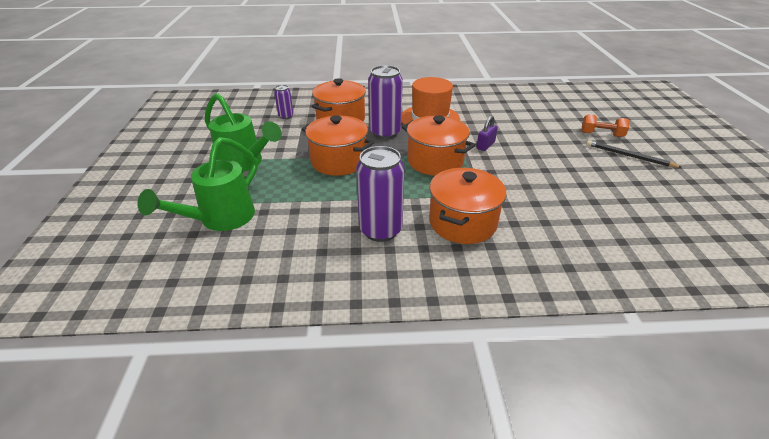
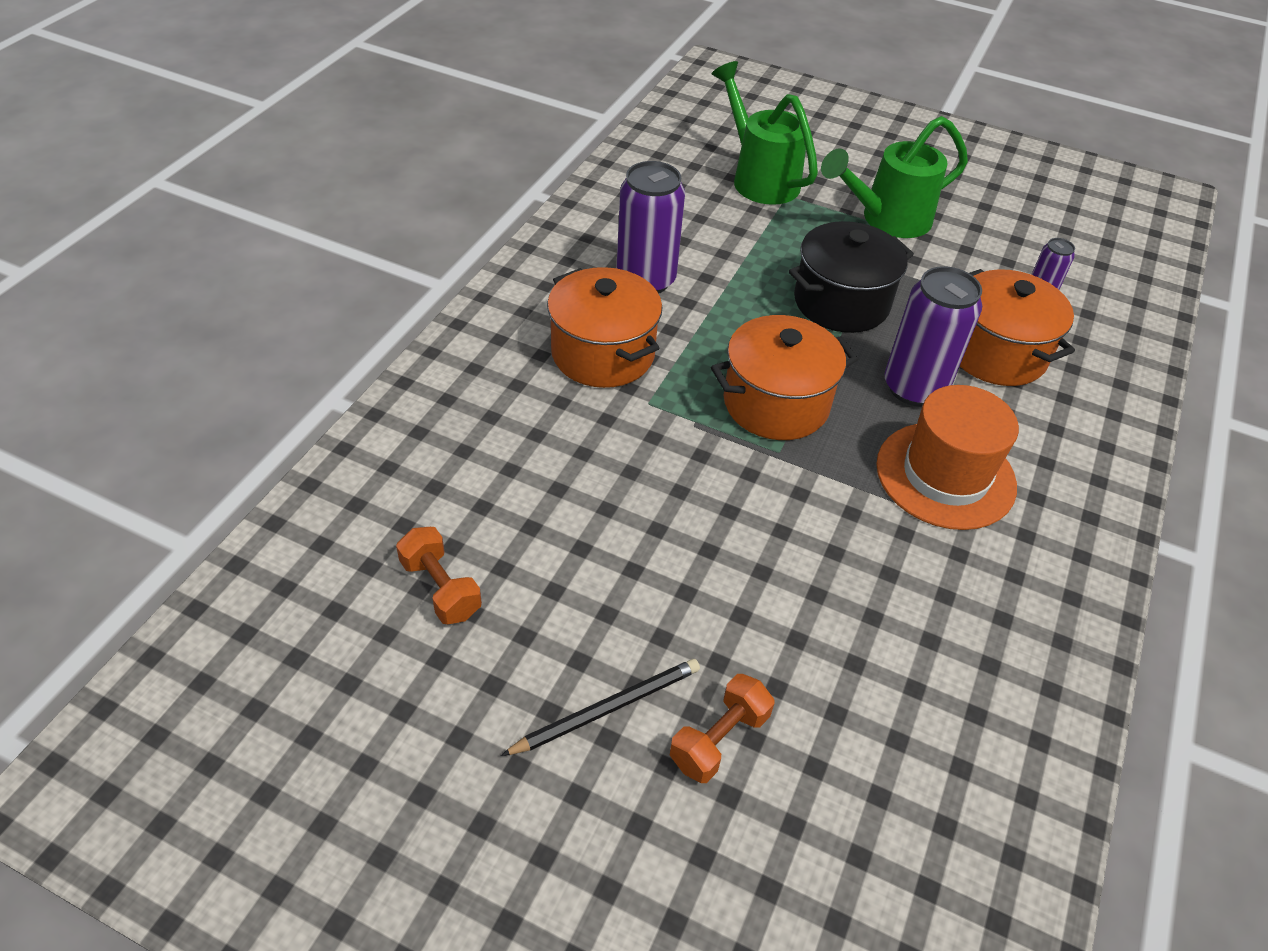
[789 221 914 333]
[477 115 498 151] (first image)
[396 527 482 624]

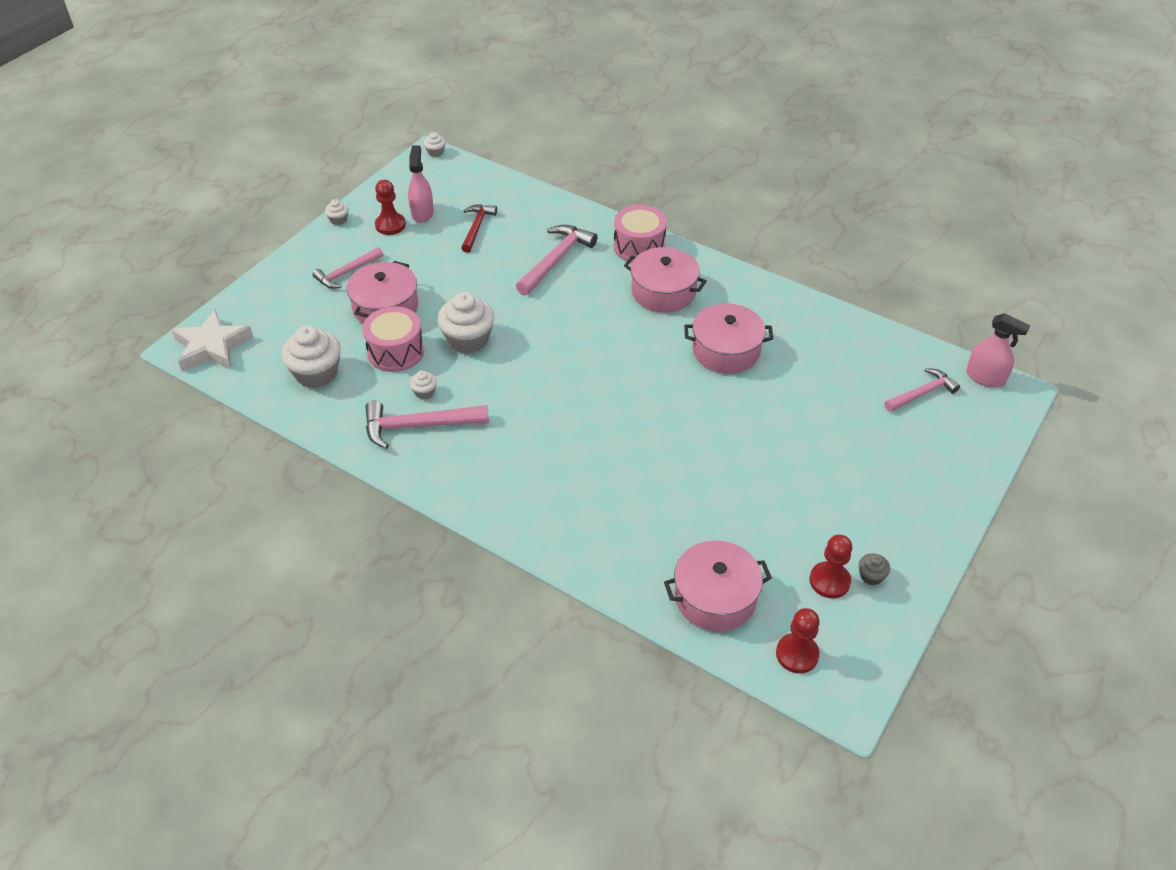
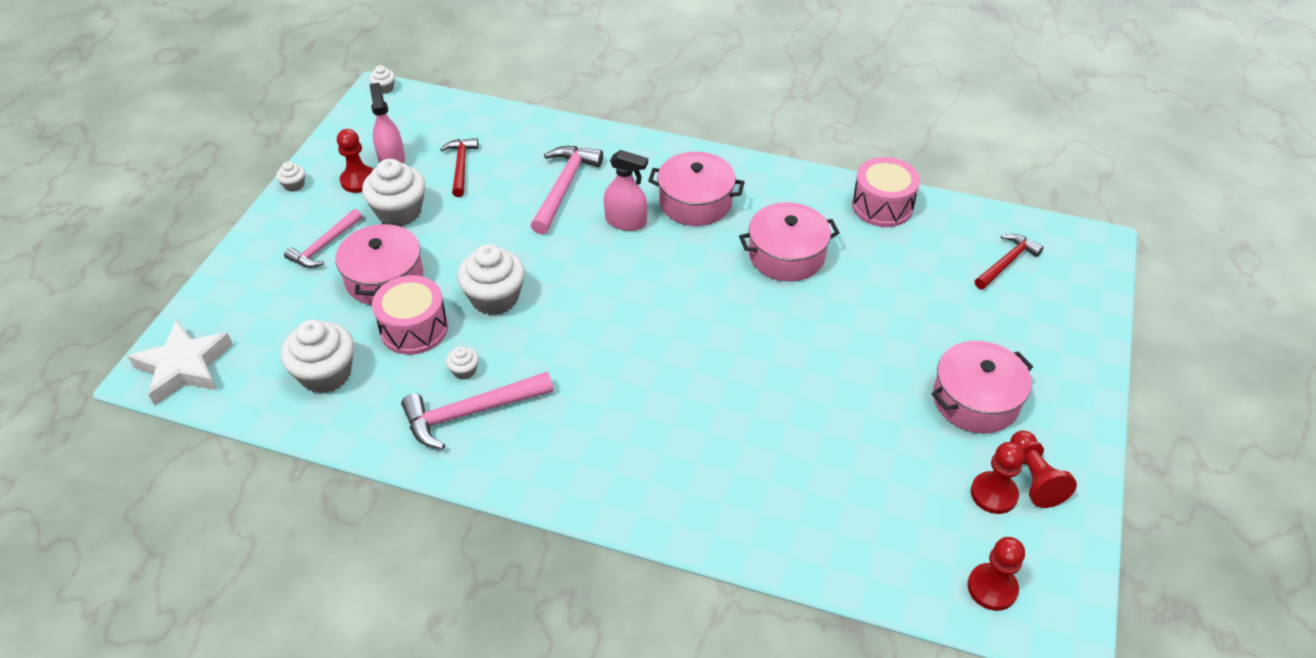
[852 157 920 227]
[932 341 1033 433]
[1010 431 1077 508]
[975 234 1044 289]
[604 150 648 231]
[362 159 425 226]

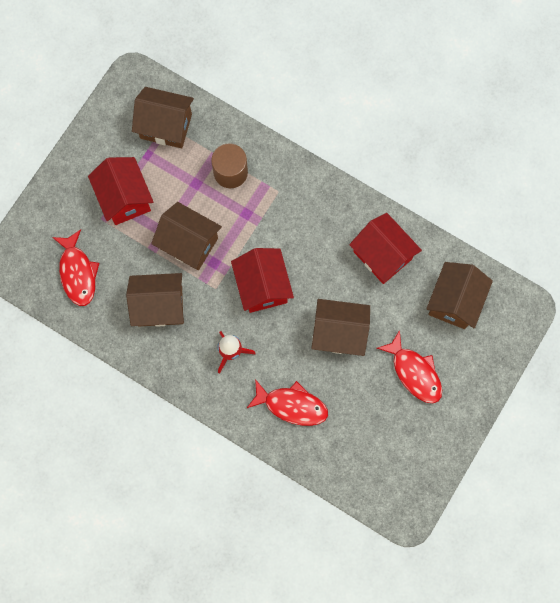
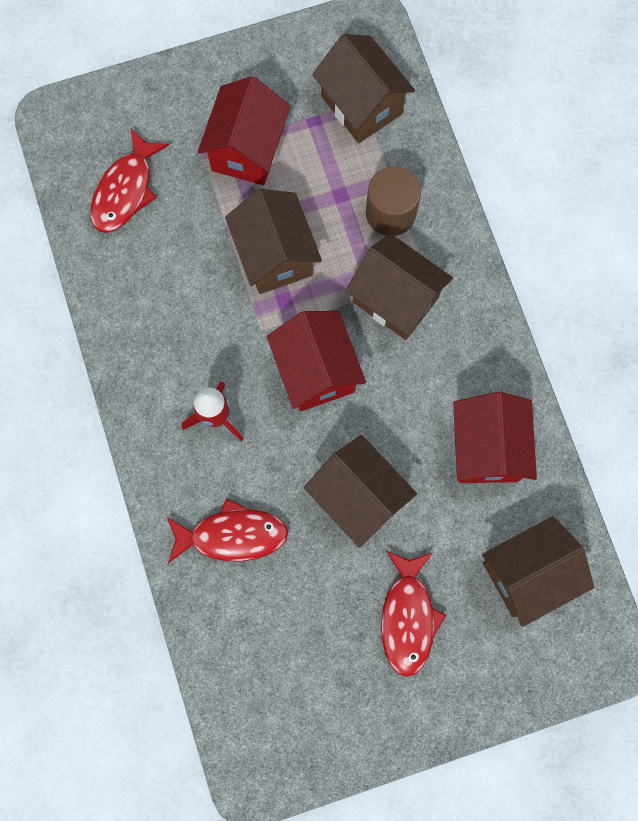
[346 234 453 340]
[267 311 366 411]
[167 498 288 563]

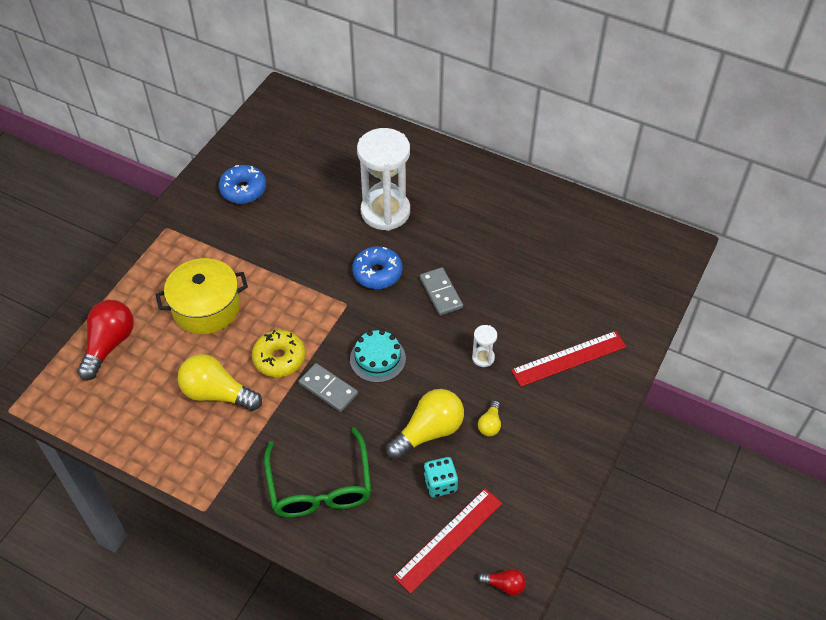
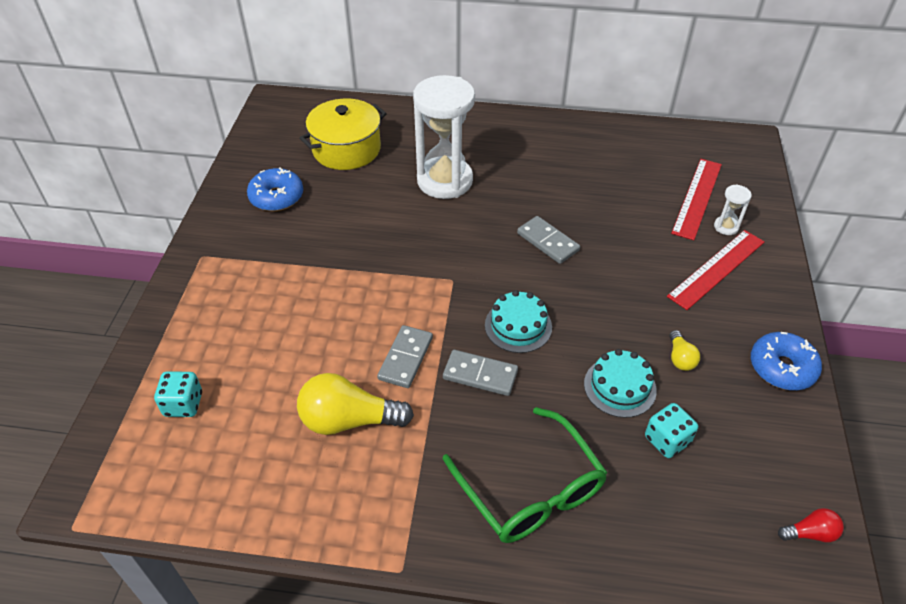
[154 371 202 417]
[299 99 387 170]
[377 325 433 388]
[751 332 822 390]
[584 349 657 418]
[671 159 722 240]
[714 184 752 235]

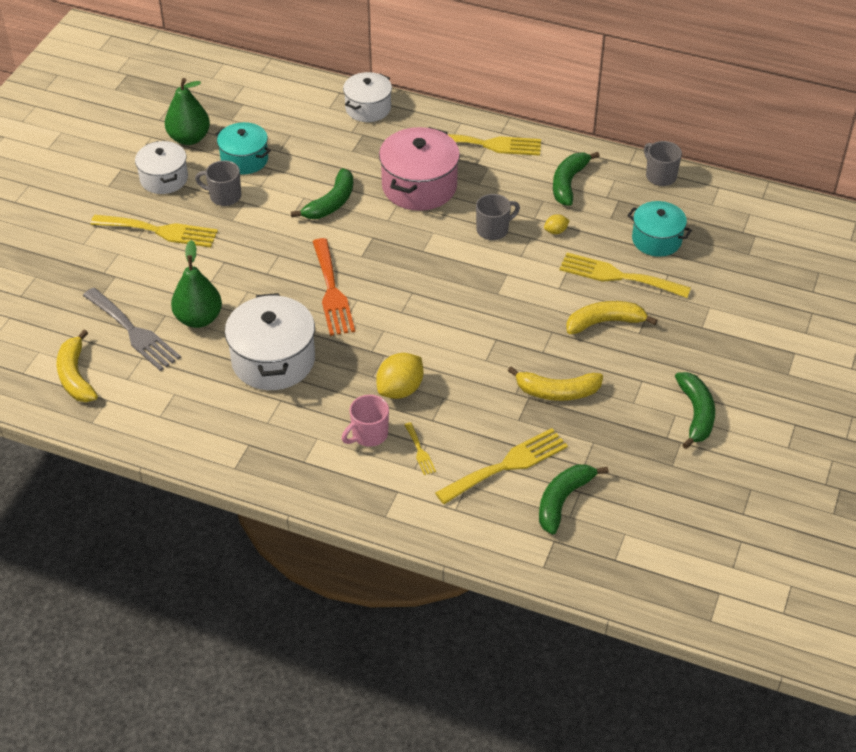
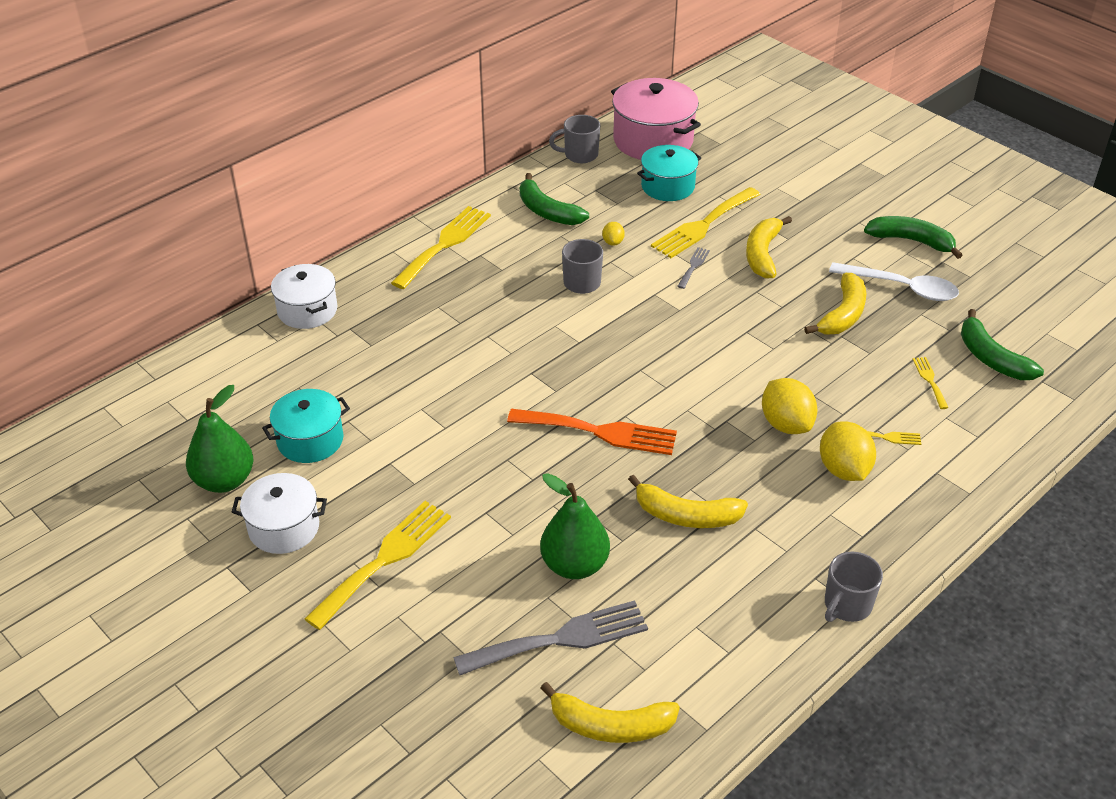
[825 552 883 622]
[628 475 748 528]
[291 168 353 219] (first image)
[820 421 876 481]
[611 78 701 160]
[913 357 949 409]
[677 247 710 289]
[829 262 959 301]

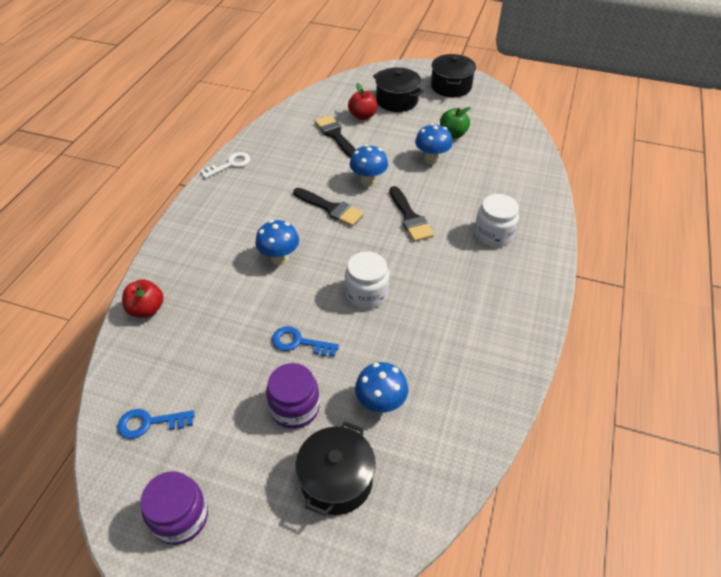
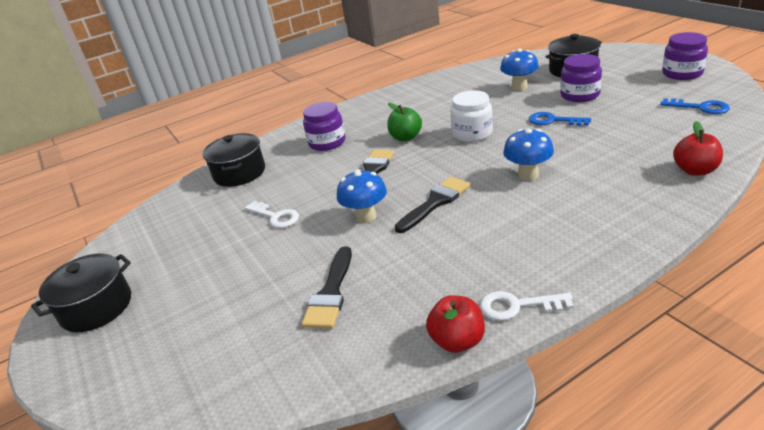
[529 112 591 126]
[395 176 470 233]
[426 295 485 353]
[203 133 265 187]
[245 201 299 228]
[387 103 422 141]
[303 102 345 151]

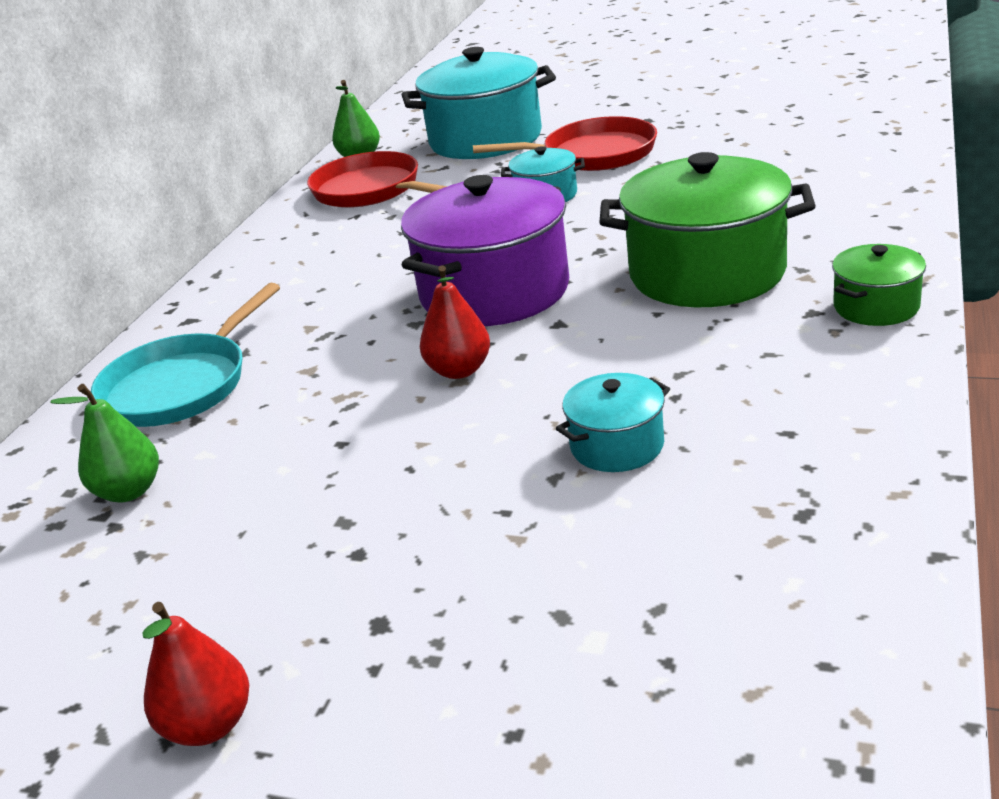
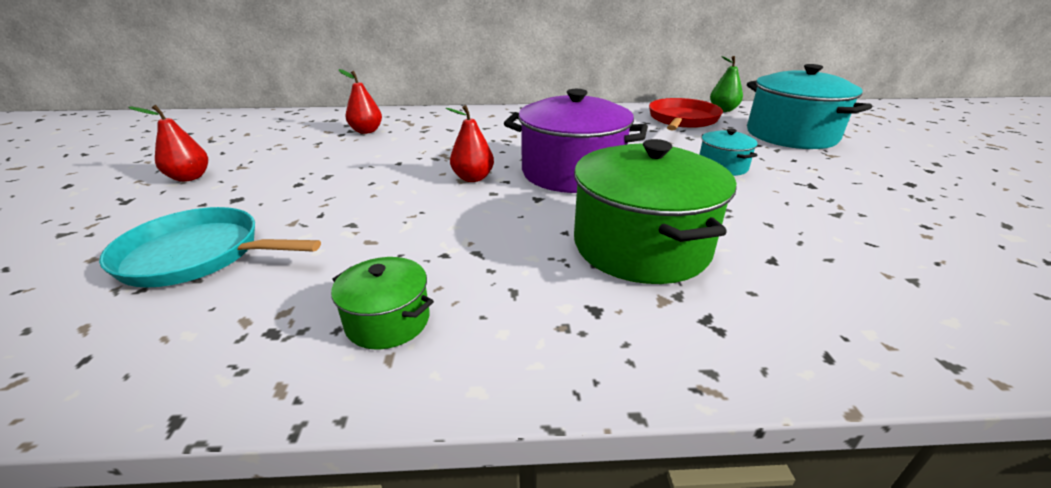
[339 69 382 134]
[99 207 321 288]
[473 116 657 171] (first image)
[556 373 670 472] (first image)
[331 257 434 349]

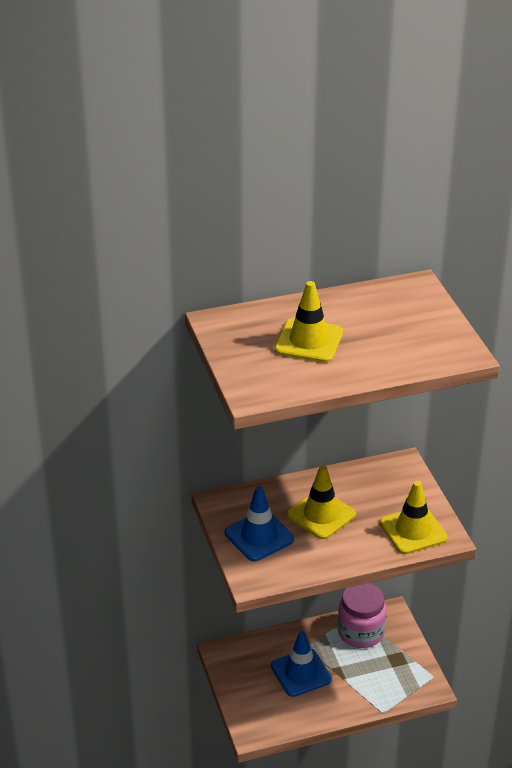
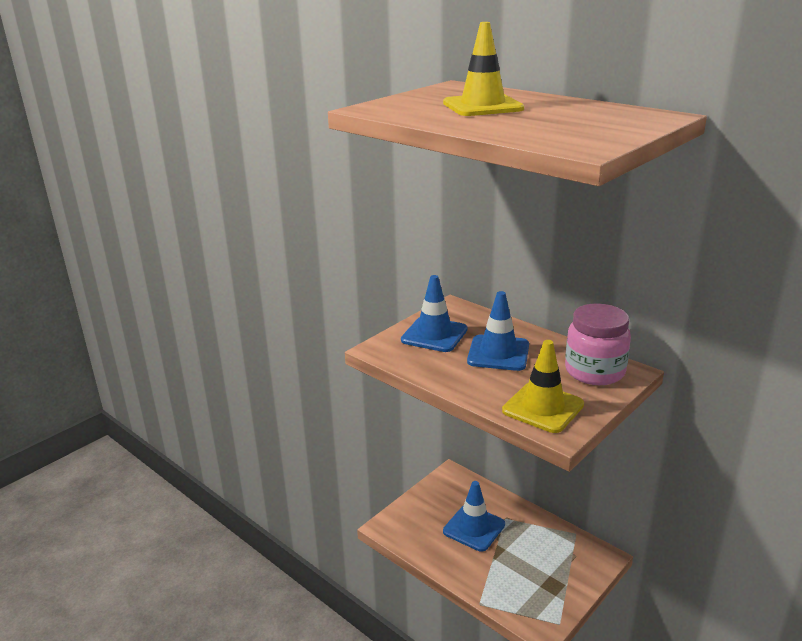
[467 291 529 371]
[565 304 631 385]

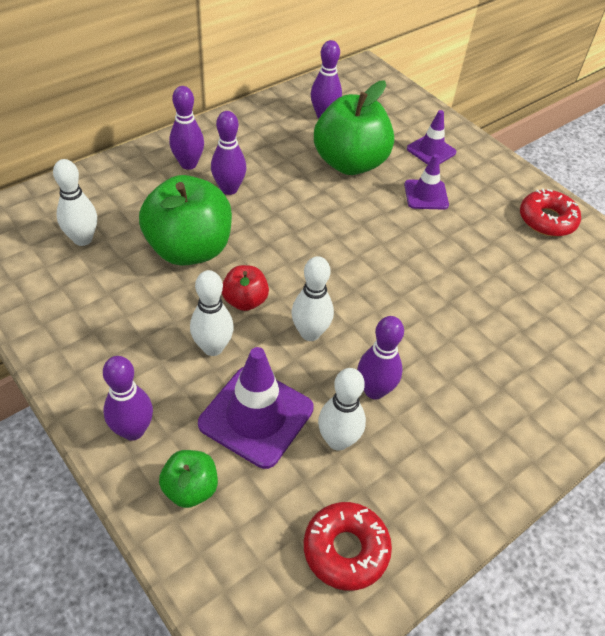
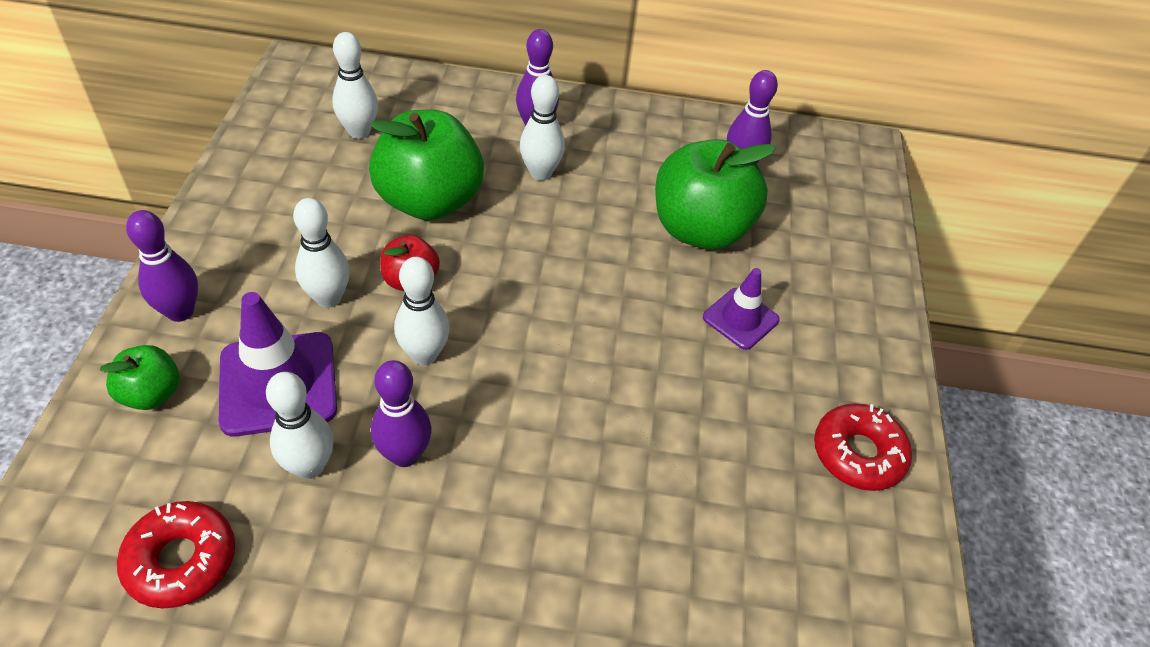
[520 75 565 180]
[407 110 456 165] (first image)

